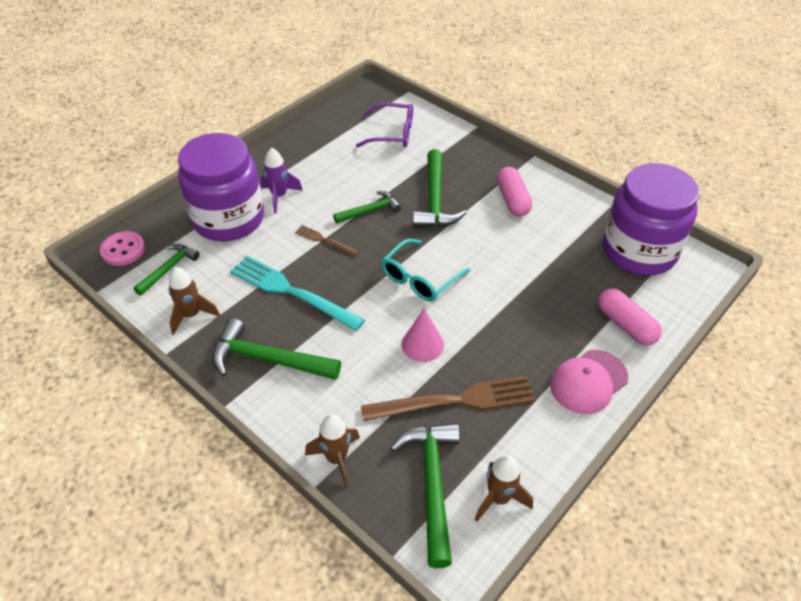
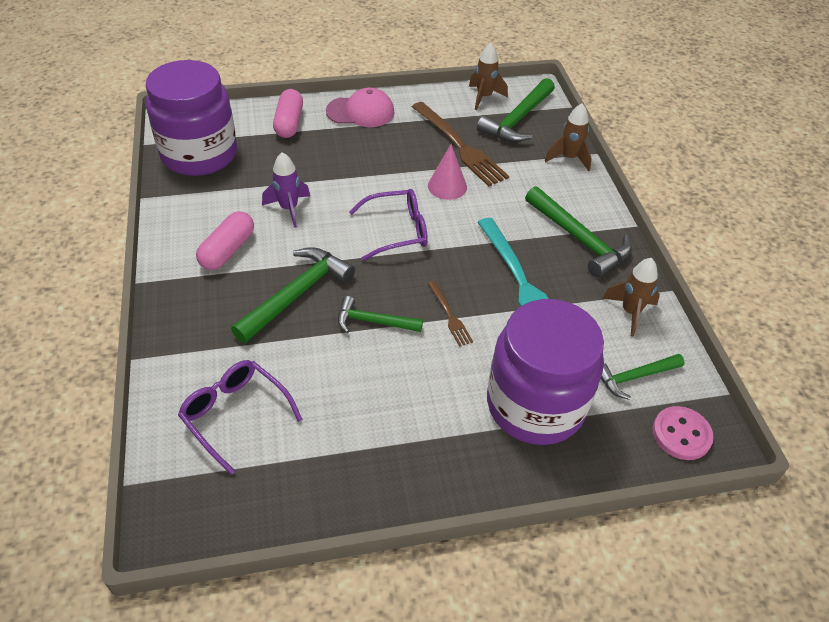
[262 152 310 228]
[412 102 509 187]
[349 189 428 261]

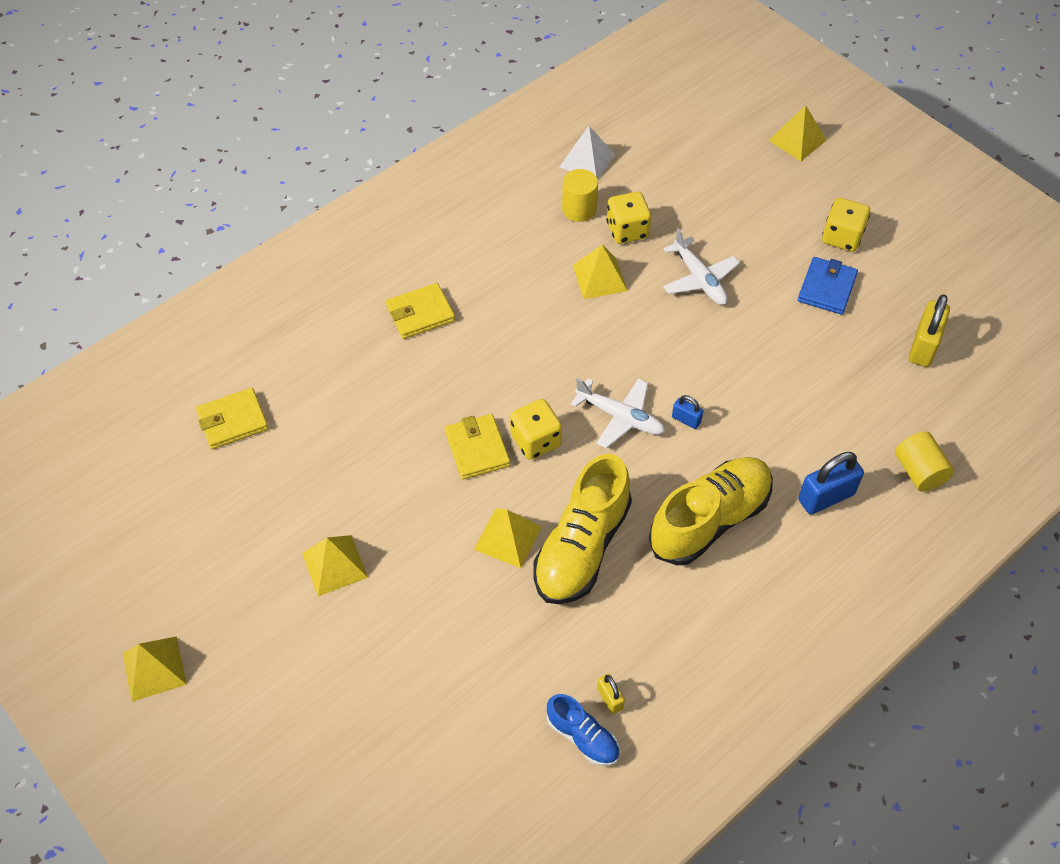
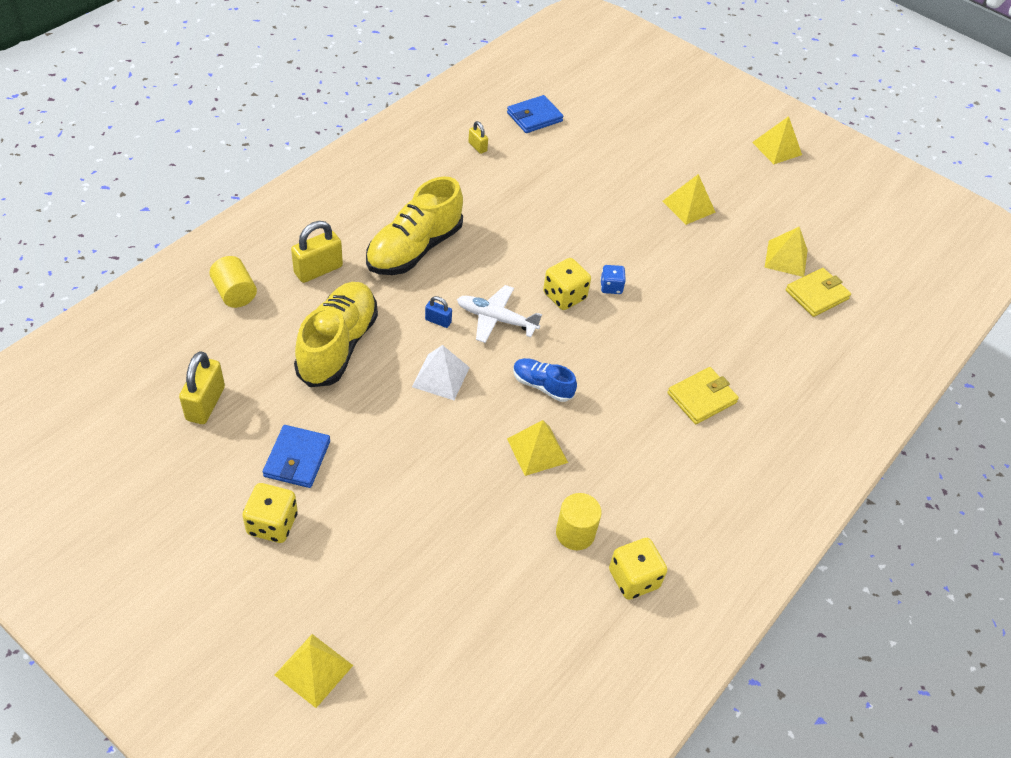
[600 265 626 294]
[765 227 808 277]
[294 282 378 387]
[513 358 577 402]
[412 345 470 400]
[609 538 667 600]
[663 228 740 305] (first image)
[291 221 343 283]
[507 95 563 133]

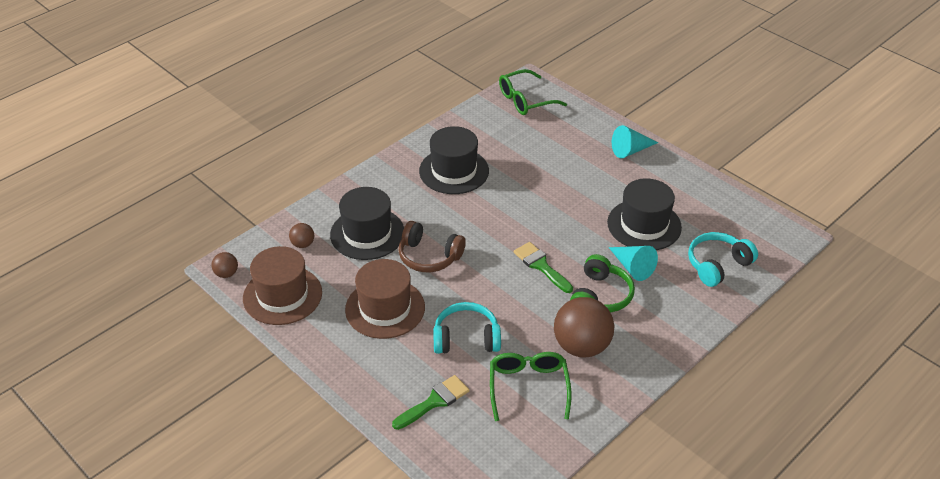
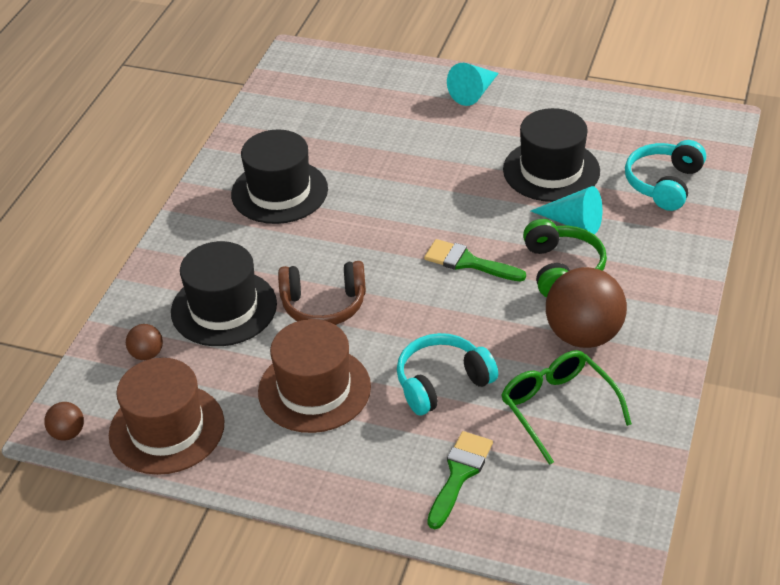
[499 69 567 115] (first image)

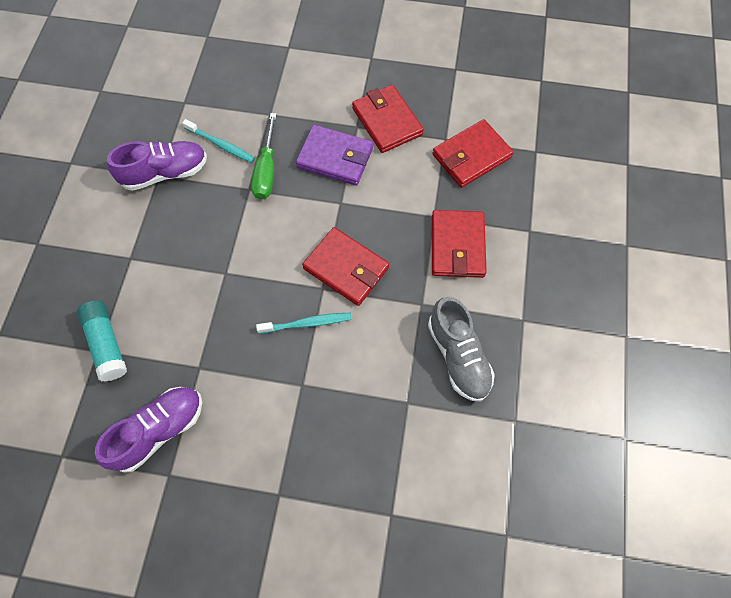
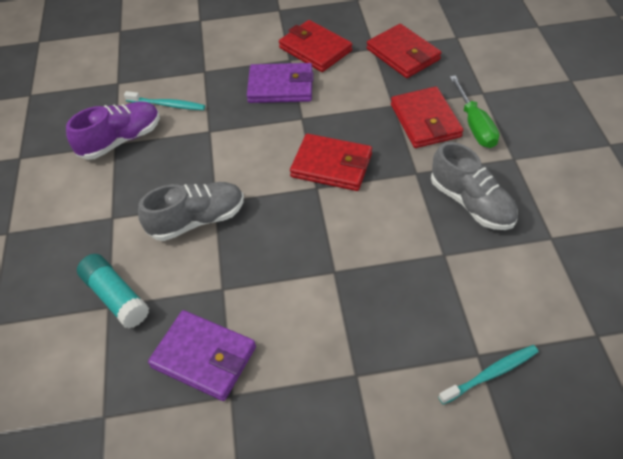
[148 310 256 401]
[450 75 499 148]
[438 345 539 405]
[367 24 441 78]
[138 182 244 241]

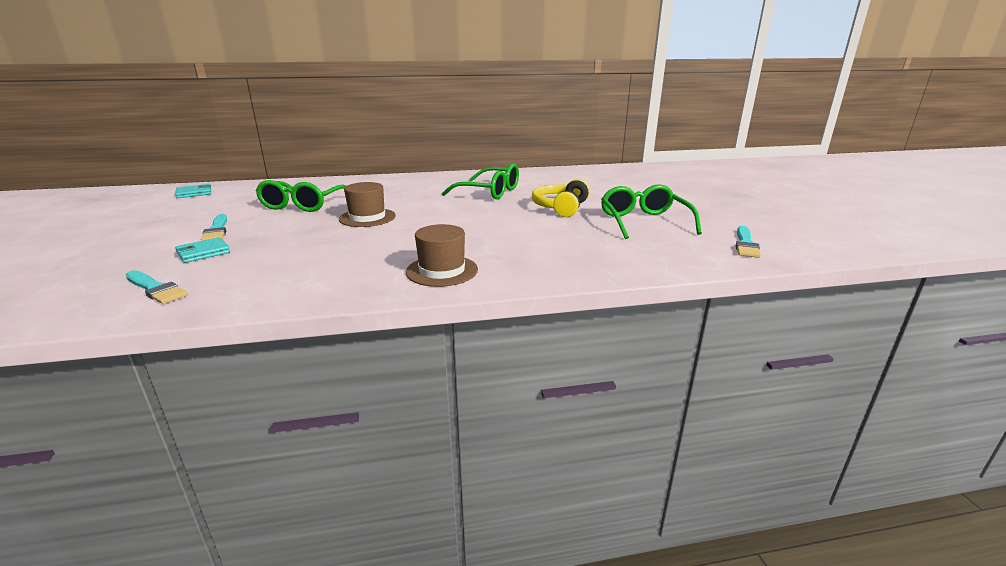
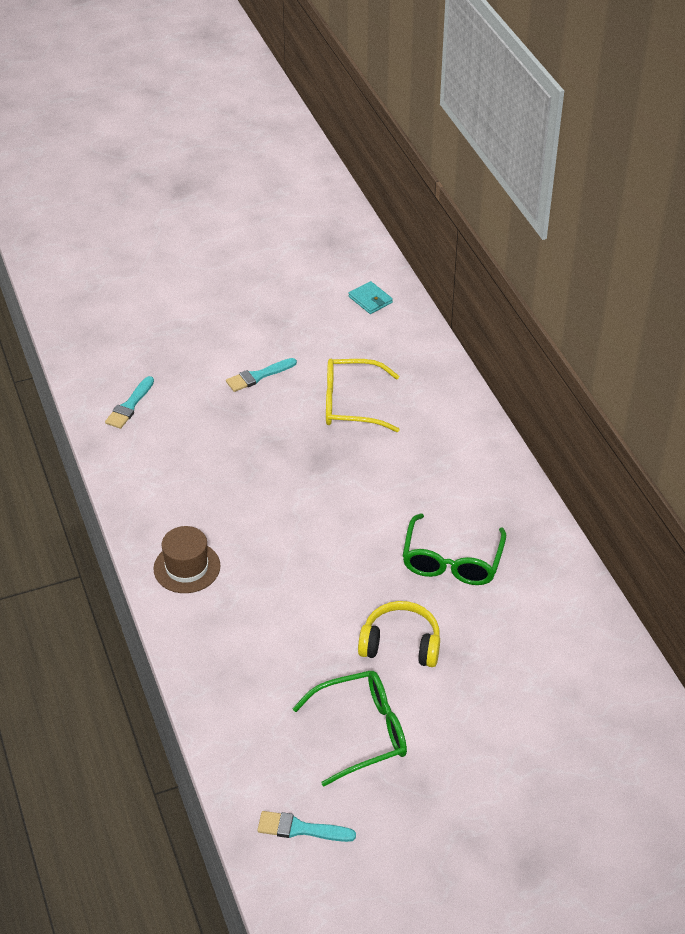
[175 237 230 263] (first image)
[326 359 400 432]
[339 182 396 227] (first image)

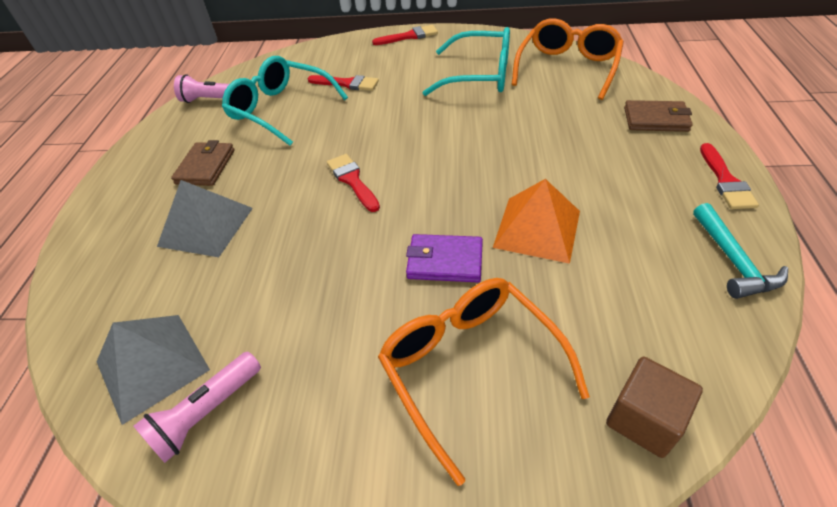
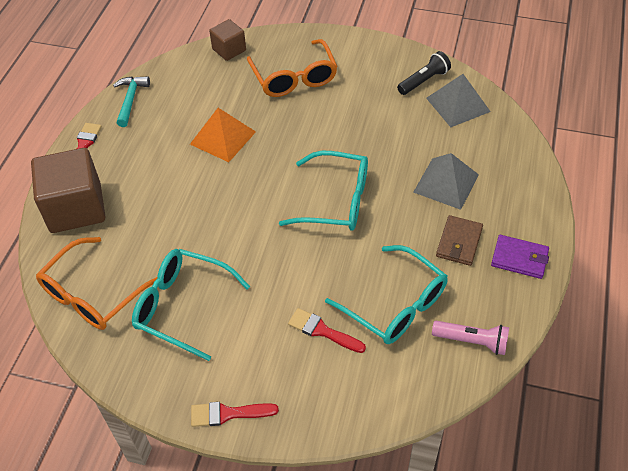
[397 51 451 95]
[279 151 368 231]
[491 235 549 279]
[31 148 105 233]

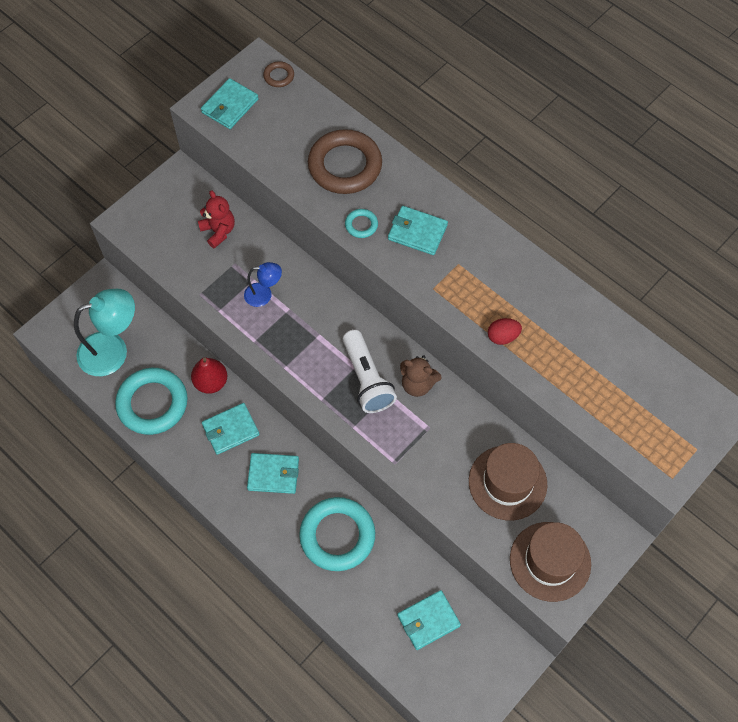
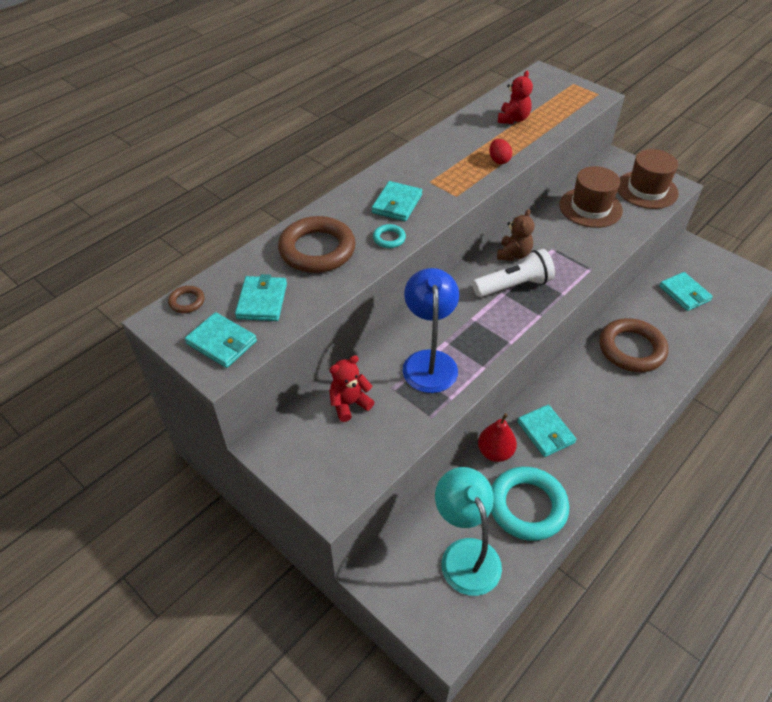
[403 268 459 393]
[235 274 287 321]
[599 318 668 372]
[498 70 533 124]

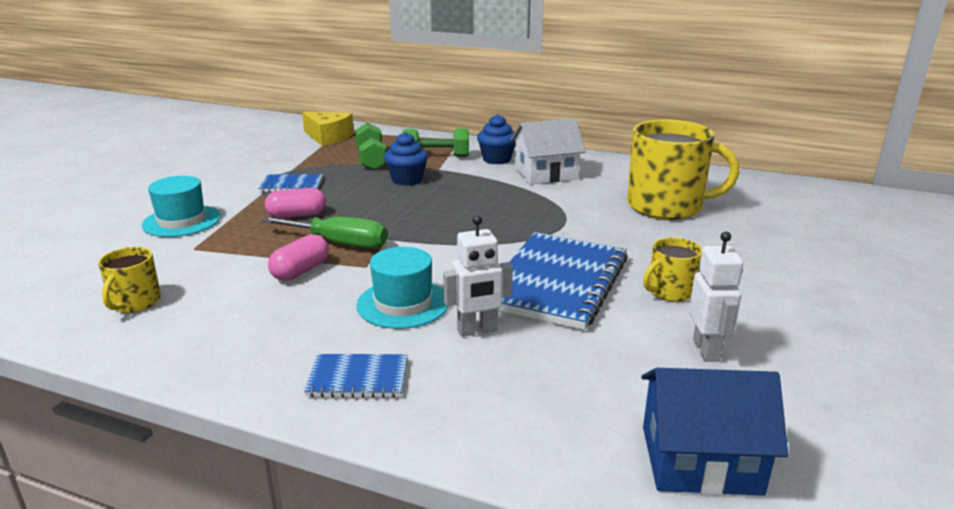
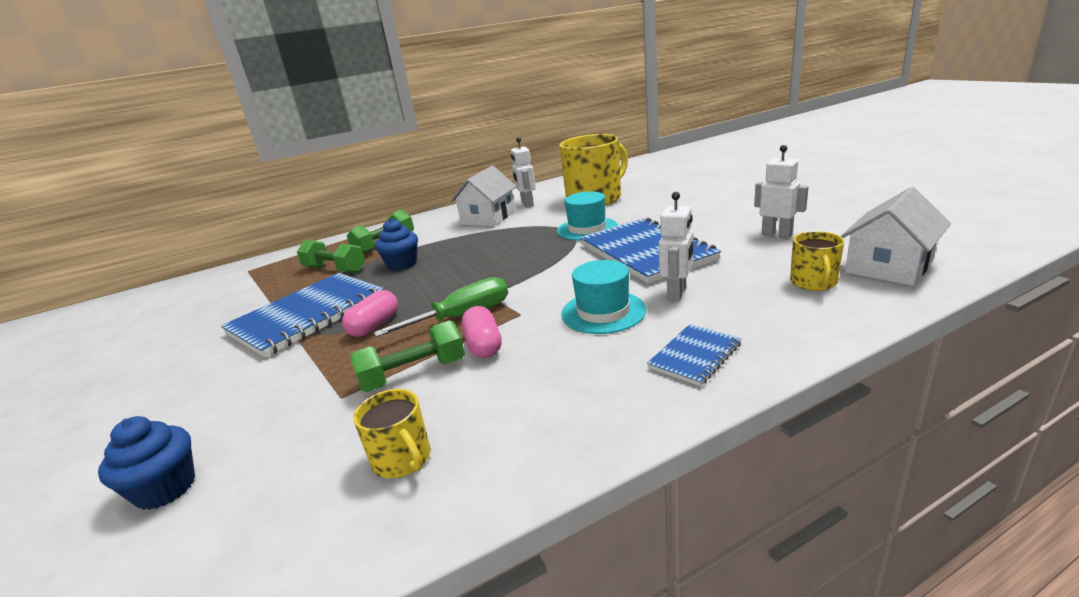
[557 192 618 241]
[221 273 384 357]
[302 112 354 146] (first image)
[98 416 195 510]
[841 187 951 286]
[790 231 844 291]
[350 320 465 392]
[511 137 536 207]

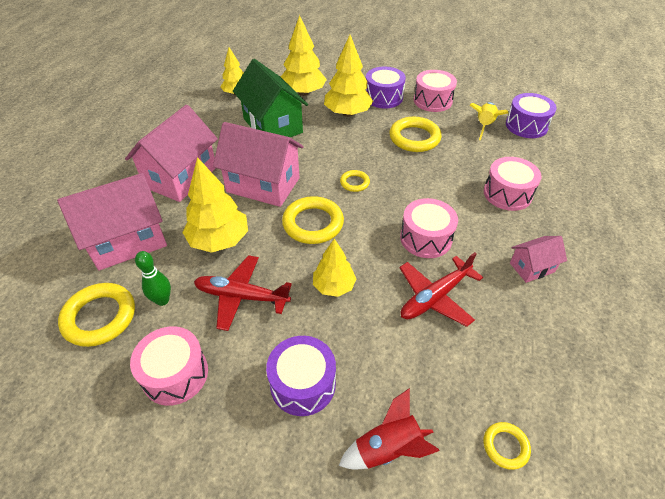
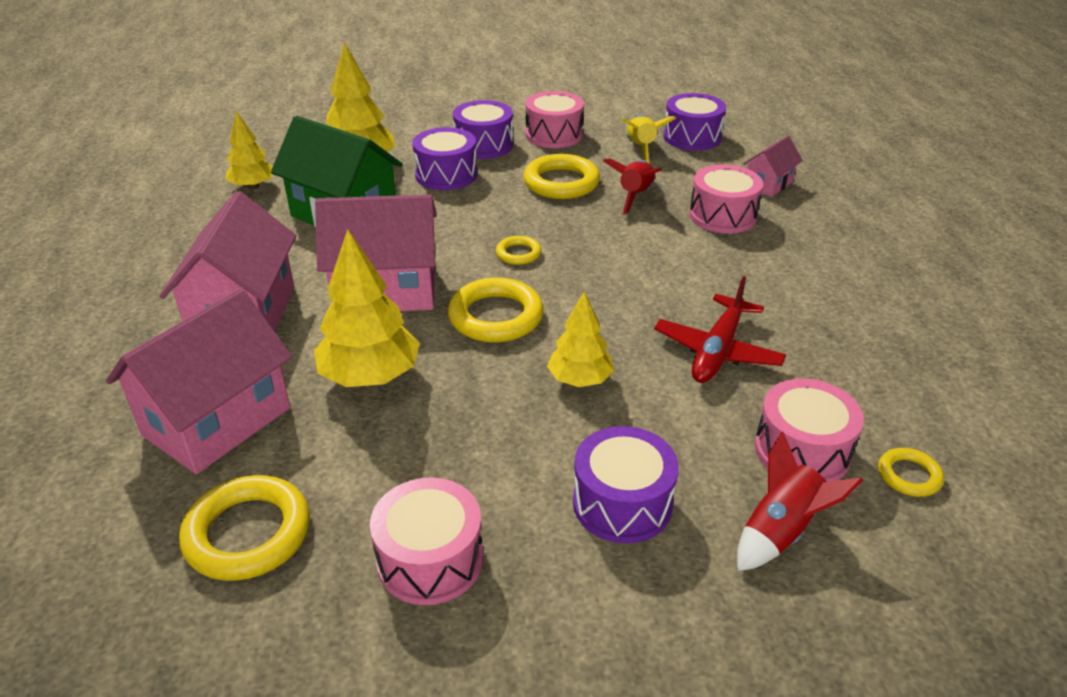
[135 251 171 306] (first image)
[194 255 292 331] (first image)
[412 127 477 190]
[755 378 864 482]
[743 136 803 197]
[603 159 662 215]

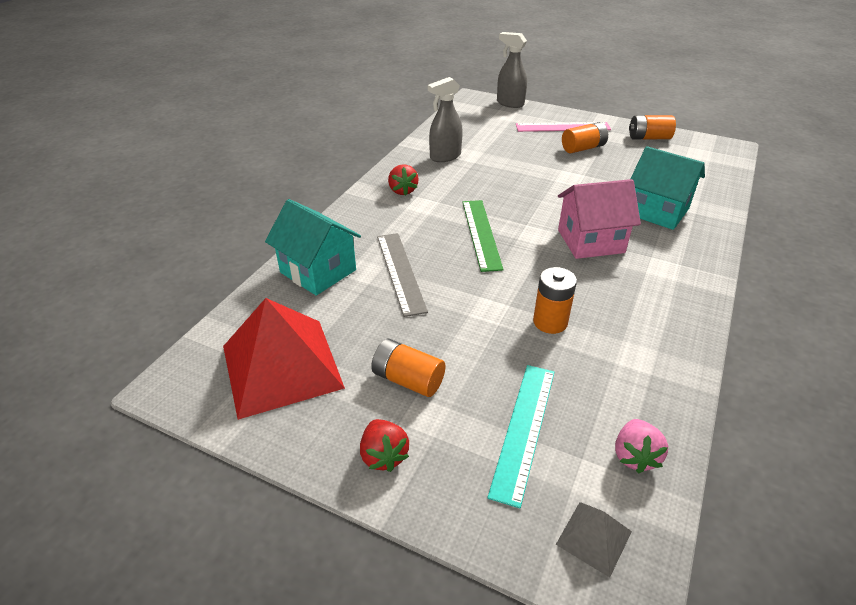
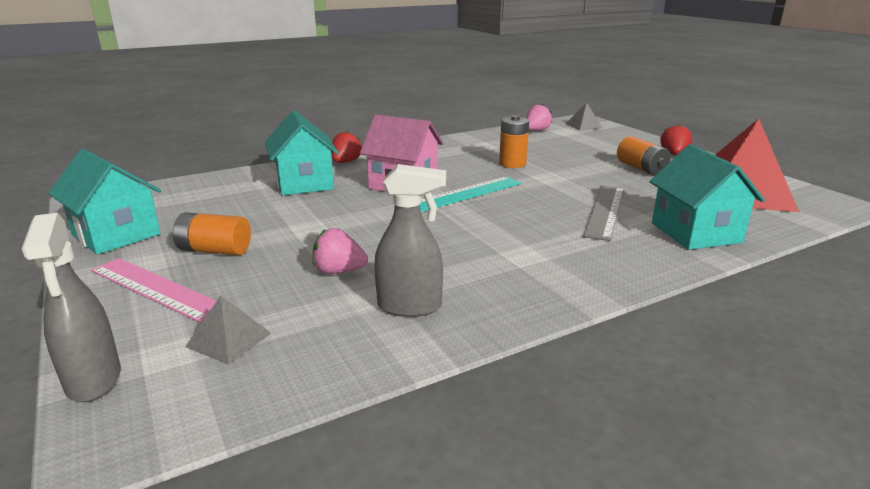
[331 131 361 163]
[462 200 504 272] (first image)
[420 176 521 212]
[49 149 161 254]
[185 295 271 365]
[312 228 368 274]

